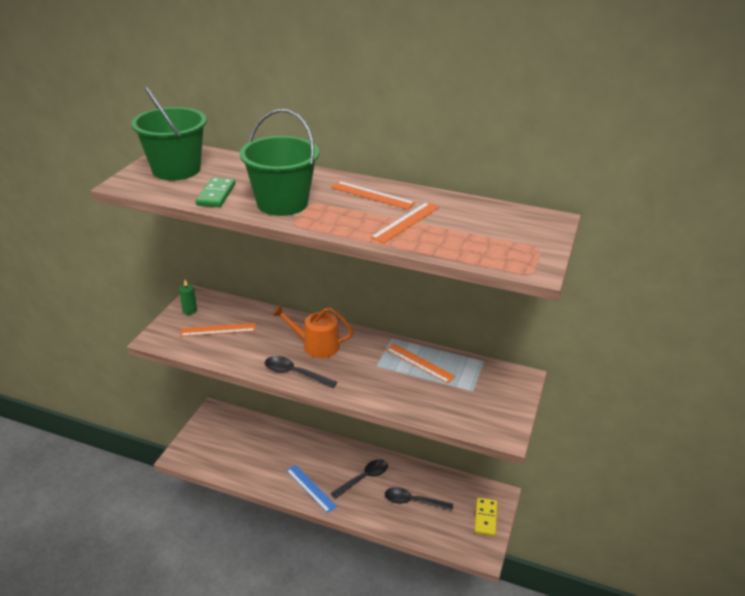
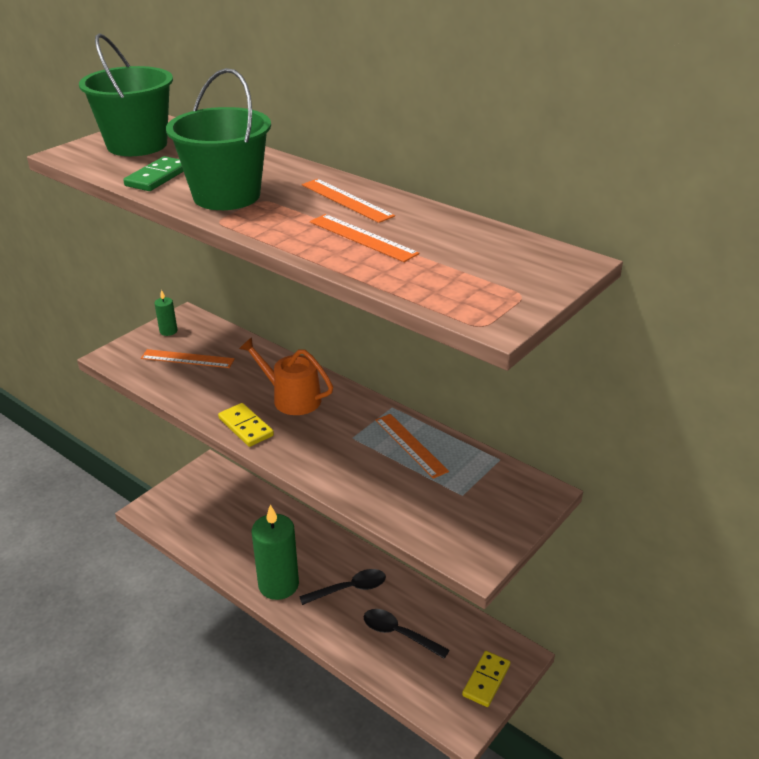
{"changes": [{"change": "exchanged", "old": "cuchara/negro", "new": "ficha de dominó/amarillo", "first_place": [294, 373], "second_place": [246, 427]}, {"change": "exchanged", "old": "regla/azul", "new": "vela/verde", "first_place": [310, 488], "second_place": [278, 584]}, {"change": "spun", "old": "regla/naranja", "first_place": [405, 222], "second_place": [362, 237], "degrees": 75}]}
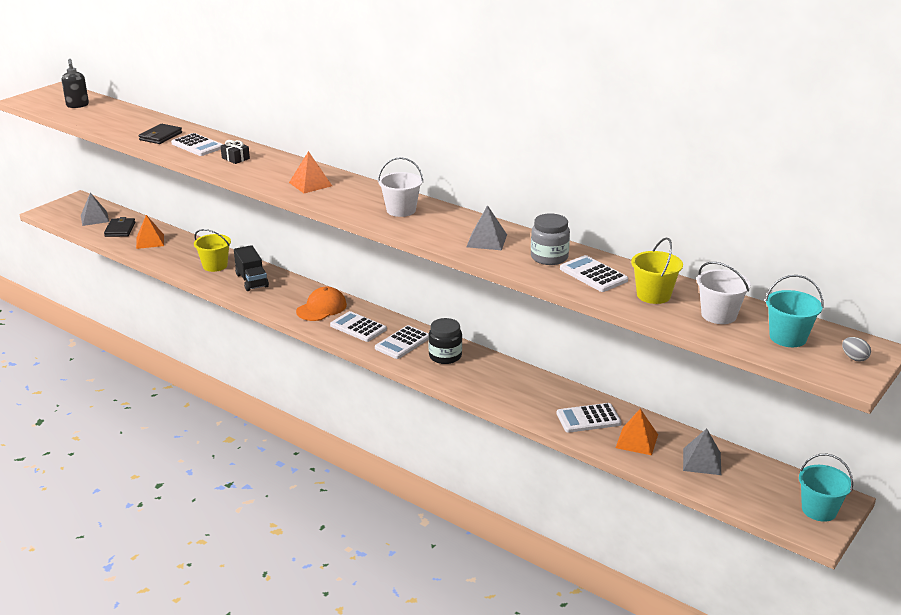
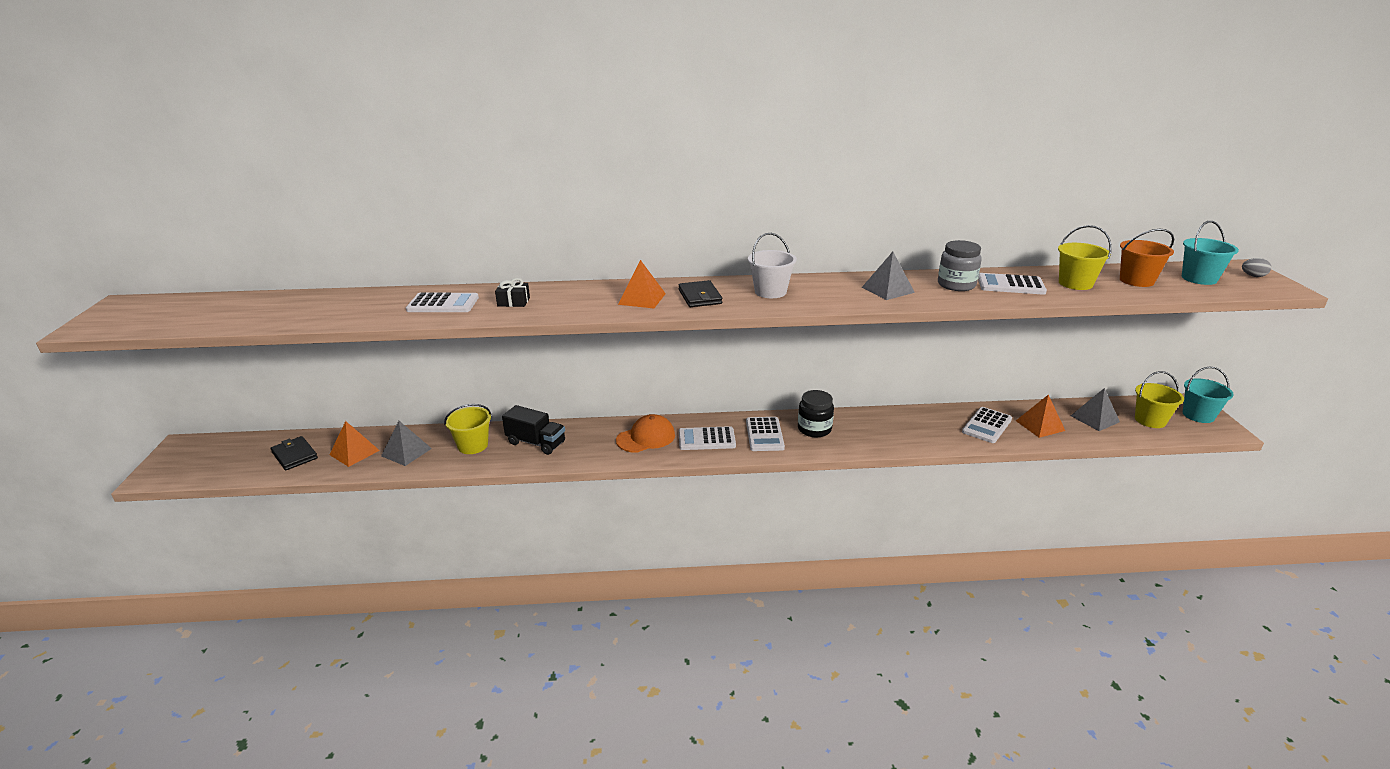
{"changes": [{"change": "missing", "old": "dispensador de jabón/negro", "first_place": [77, 105]}, {"change": "appeared", "new": "balde/amarillo", "second_place": [1150, 420]}, {"change": "relocated", "old": "pirámide/gris", "first_place": [94, 218], "second_place": [406, 452]}, {"change": "relocated", "old": "cartera/negro", "first_place": [160, 136], "second_place": [700, 297]}, {"change": "colour", "old": "balde/blanco", "new": "balde/naranja", "first_place": [718, 315], "second_place": [1136, 280]}, {"change": "spun", "old": "gorra/naranja", "first_place": [321, 308], "second_place": [646, 437], "degrees": 60}]}
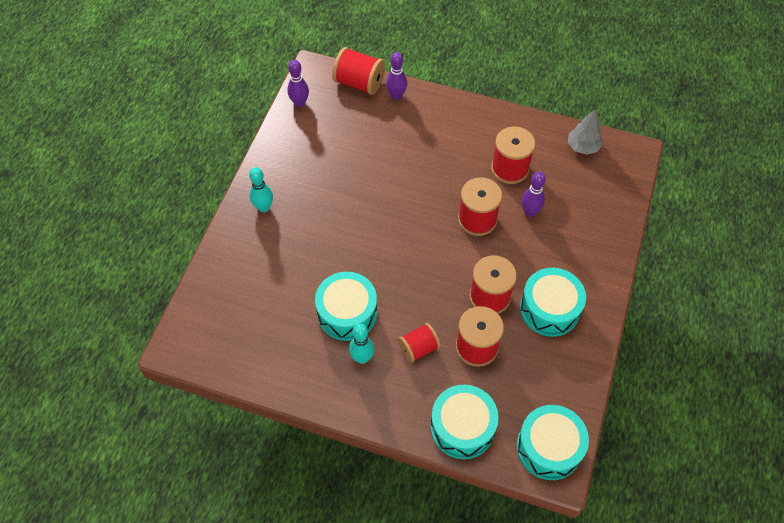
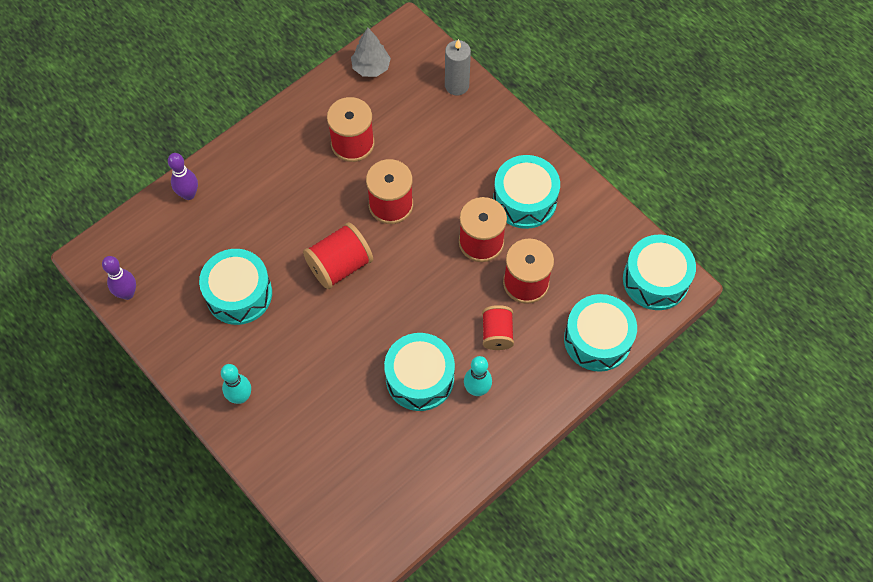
{"changes": [{"change": "missing", "old": "bolo/morado", "first_place": [530, 212]}, {"change": "appeared", "new": "tambor/turquesa", "second_place": [239, 294]}, {"change": "appeared", "new": "vela/gris", "second_place": [457, 85]}, {"change": "relocated", "old": "carrete/rojo", "first_place": [359, 83], "second_place": [340, 265]}]}
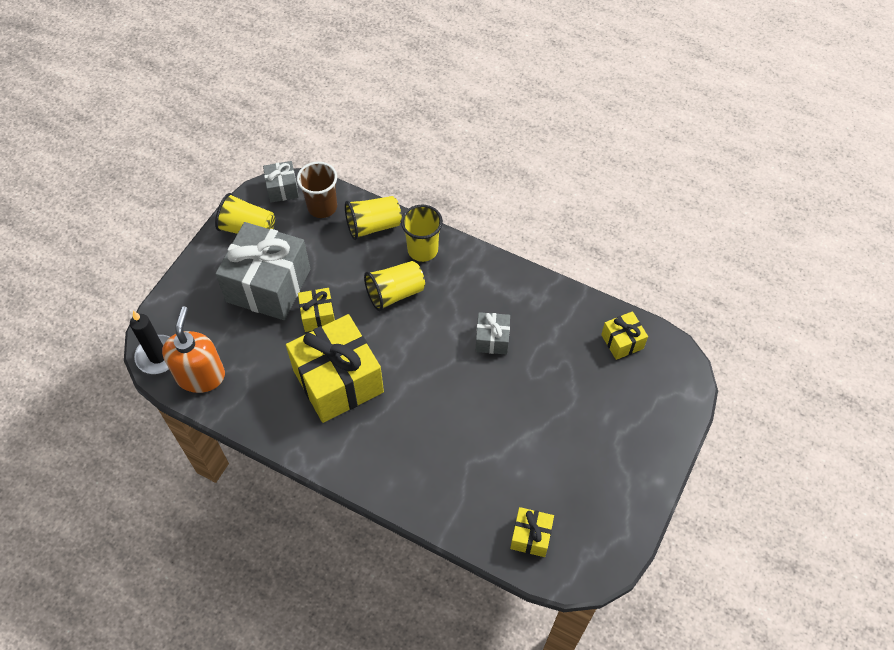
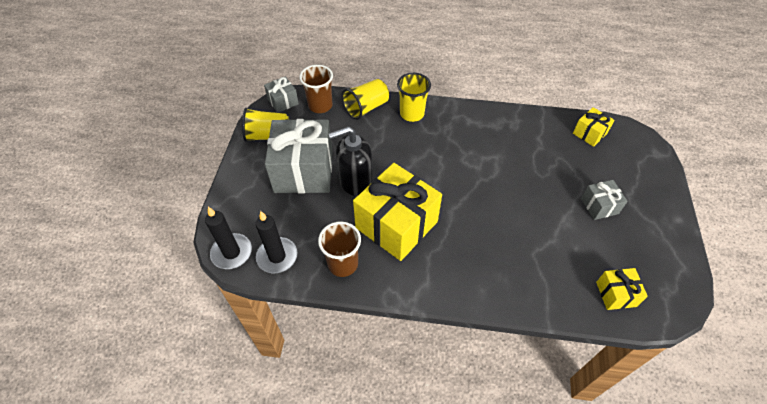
{"changes": [{"change": "missing", "old": "vaso/amarillo", "first_place": [395, 293]}, {"change": "appeared", "new": "vaso/marrón", "second_place": [343, 264]}, {"change": "relocated", "old": "regalo/gris", "first_place": [492, 339], "second_place": [599, 206]}, {"change": "exchanged", "old": "dispensador de jabón/naranja", "new": "vela/negro", "first_place": [200, 375], "second_place": [277, 256]}, {"change": "exchanged", "old": "regalo/amarillo", "new": "dispensador de jabón/negro", "first_place": [318, 316], "second_place": [355, 181]}]}
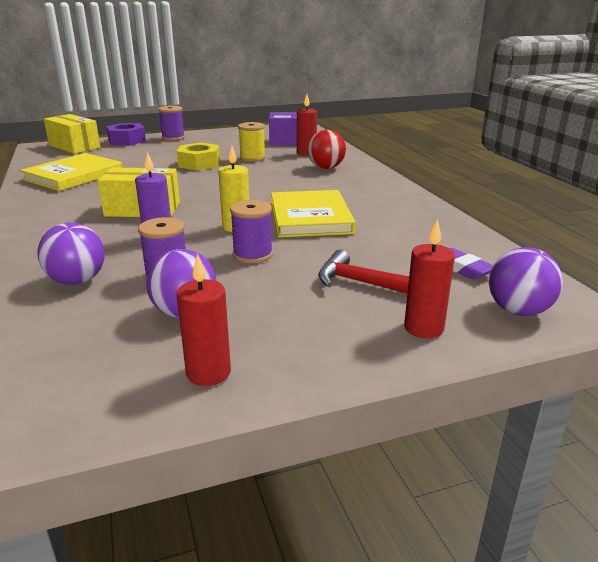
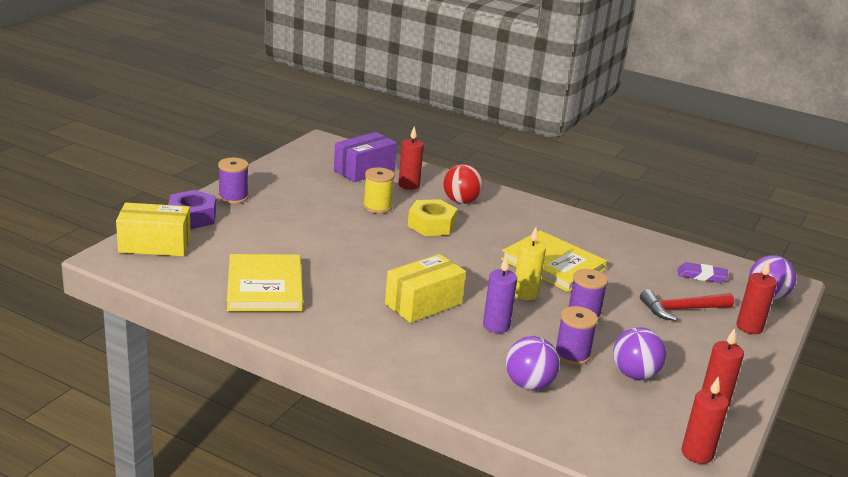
{"changes": [{"change": "appeared", "new": "vela/rojo", "second_place": [697, 453]}, {"change": "relocated", "old": "tuerca/amarillo", "first_place": [199, 164], "second_place": [431, 225]}]}
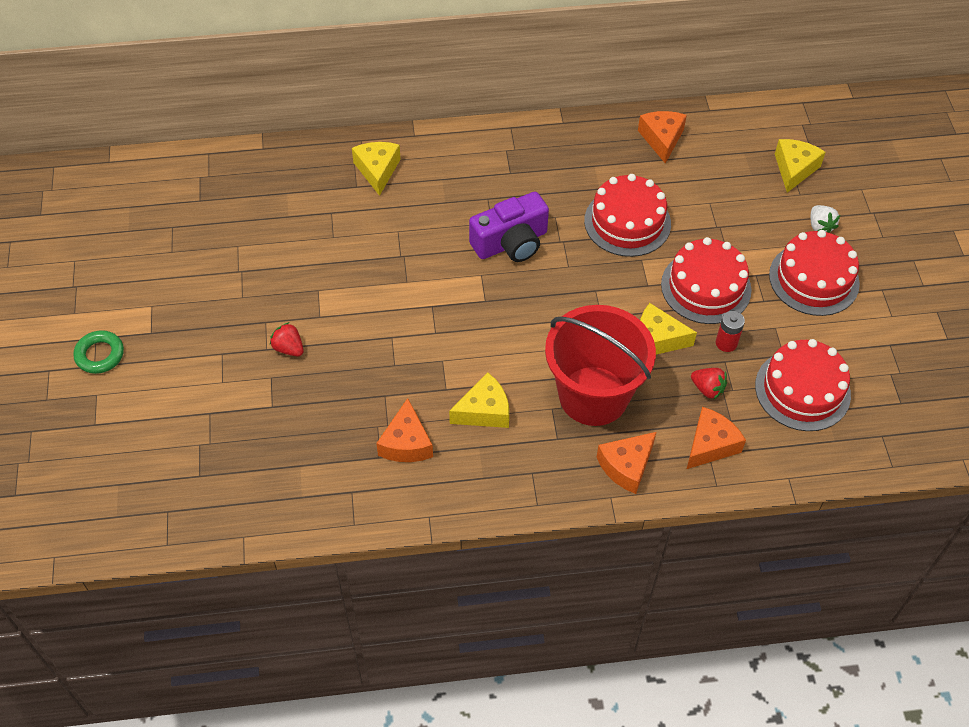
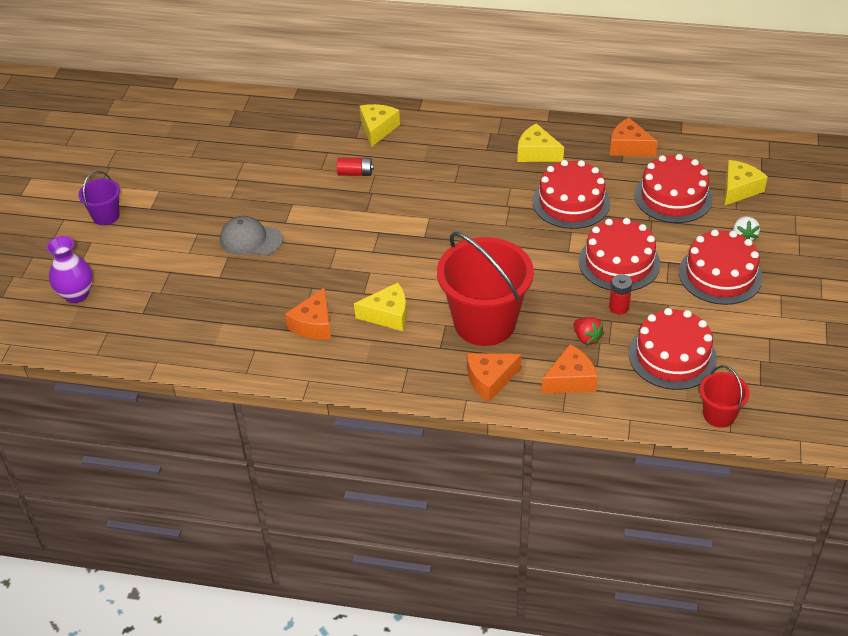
{"changes": [{"change": "missing", "old": "cámara/morado", "first_place": [511, 243]}, {"change": "appeared", "new": "florero/morado", "second_place": [76, 294]}, {"change": "appeared", "new": "pila/rojo", "second_place": [355, 173]}, {"change": "appeared", "new": "tarta/rojo", "second_place": [673, 197]}, {"change": "appeared", "new": "balde/rojo", "second_place": [719, 415]}, {"change": "relocated", "old": "queso/amarillo", "first_place": [657, 339], "second_place": [536, 153]}, {"change": "exchanged", "old": "anillo/verde", "new": "balde/morado", "first_place": [100, 355], "second_place": [106, 216]}, {"change": "exchanged", "old": "fresa/rojo", "new": "gorra/gris", "first_place": [288, 348], "second_place": [251, 239]}, {"change": "spun", "old": "queso/naranja", "first_place": [661, 139], "second_place": [628, 147], "degrees": -75}]}
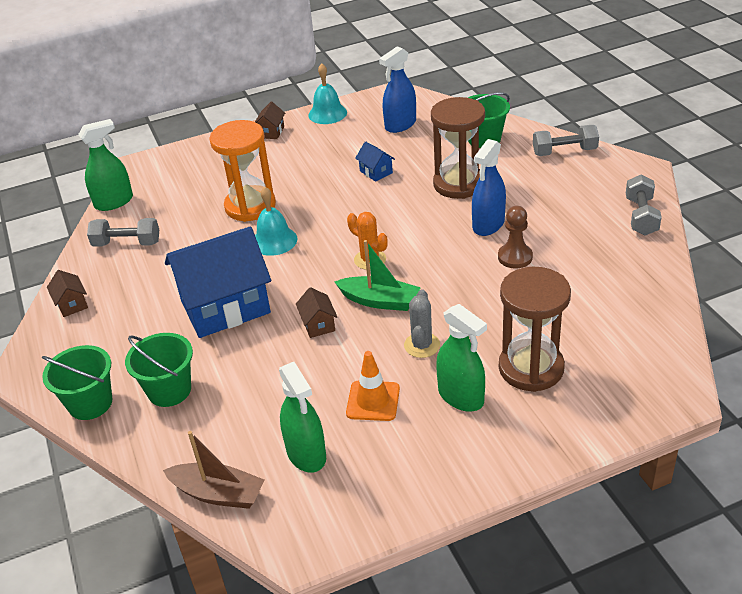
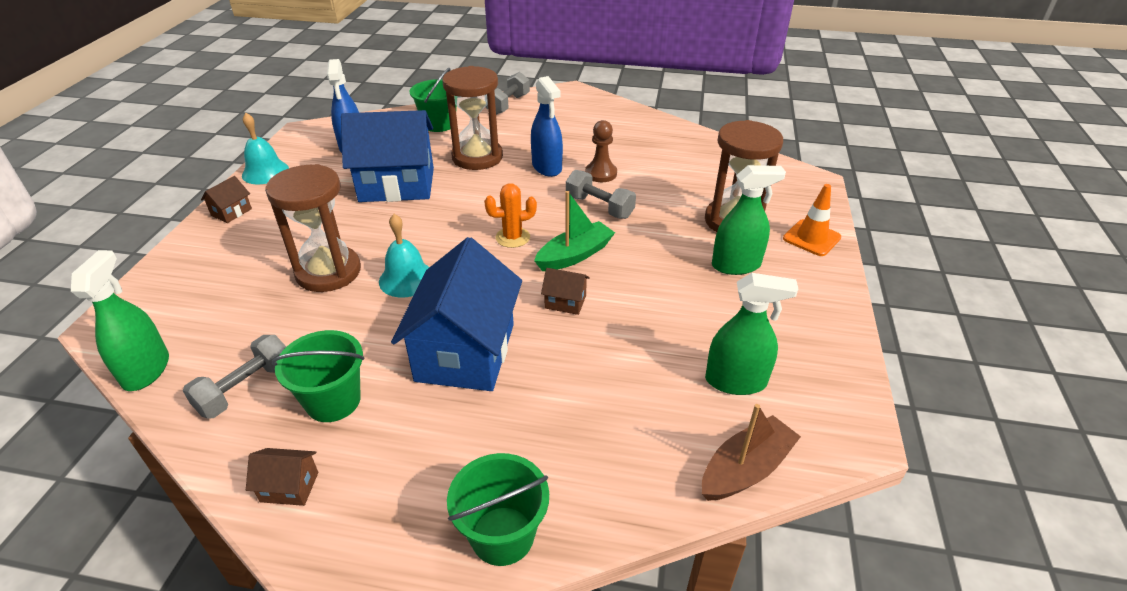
{"changes": [{"change": "missing", "old": "cactus/gris", "first_place": [422, 345]}, {"change": "relocated", "old": "balde/verde", "first_place": [169, 390], "second_place": [333, 401]}, {"change": "relocated", "old": "cono de tráfico/naranja", "first_place": [373, 401], "second_place": [811, 238]}, {"change": "relocated", "old": "mancuerna/gris", "first_place": [641, 216], "second_place": [599, 207]}, {"change": "colour", "old": "reloj de arena/naranja", "new": "reloj de arena/marrón", "first_place": [250, 206], "second_place": [328, 272]}, {"change": "spun", "old": "casa/marrón", "first_place": [271, 132], "second_place": [231, 212], "degrees": 75}, {"change": "size", "old": "casa/azul", "first_place": [376, 172], "second_place": [397, 185], "factor": 2.45}]}
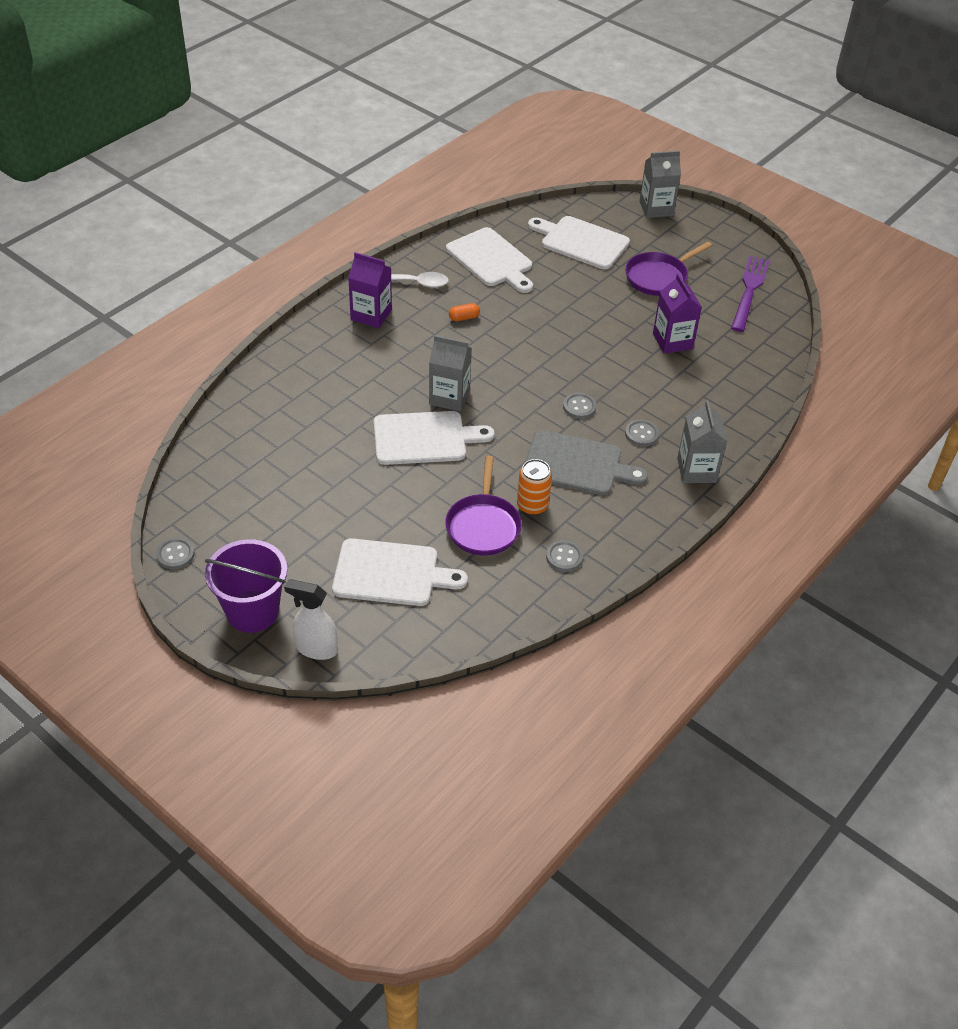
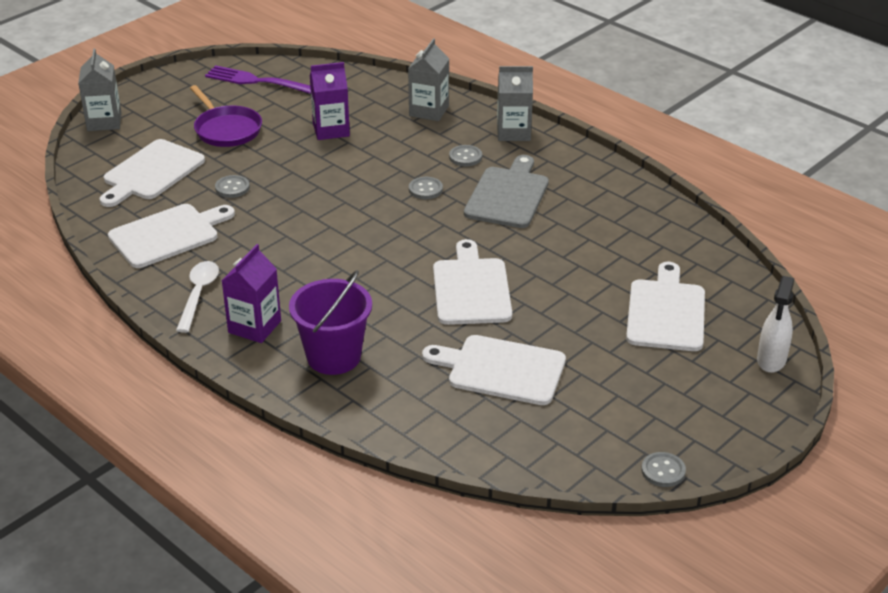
{"changes": [{"change": "missing", "old": "sartén/morado", "first_place": [483, 526]}, {"change": "missing", "old": "cápsula/naranja", "first_place": [464, 318]}, {"change": "missing", "old": "lata/naranja", "first_place": [532, 505]}, {"change": "appeared", "new": "tabla de cortar/blanco", "second_place": [501, 370]}, {"change": "relocated", "old": "balde/morado", "first_place": [252, 611], "second_place": [334, 357]}, {"change": "relocated", "old": "cartón de leche/gris", "first_place": [449, 397], "second_place": [429, 111]}, {"change": "relocated", "old": "botón/gris", "first_place": [564, 557], "second_place": [232, 188]}]}
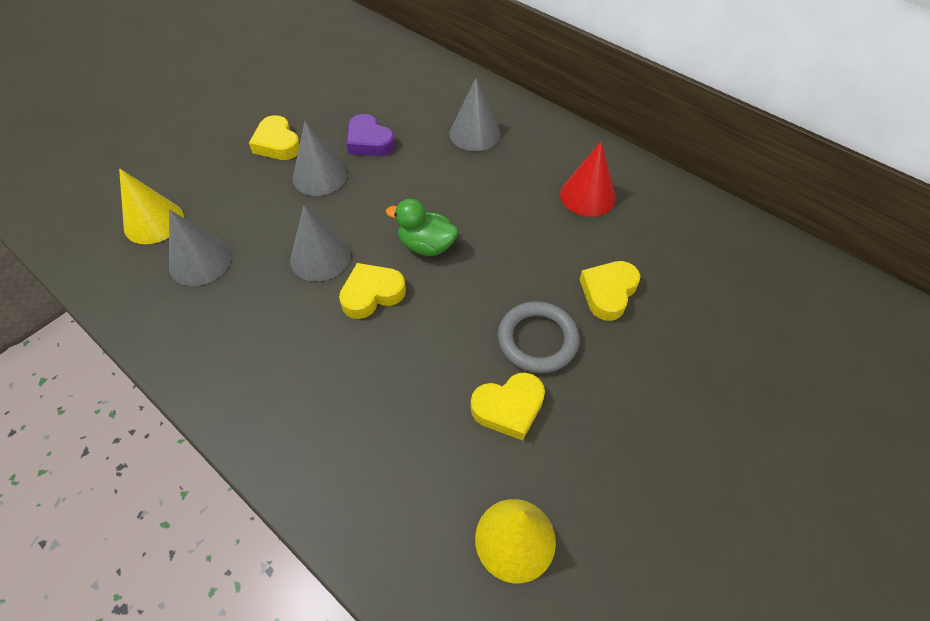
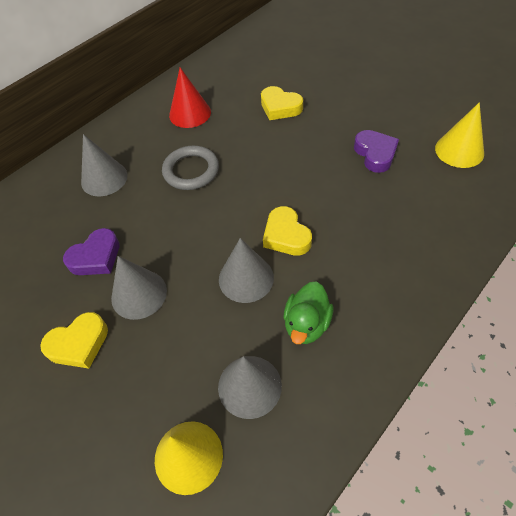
{"changes": [{"change": "relocated", "old": "pato/verde", "first_place": [426, 245], "second_place": [306, 324]}, {"change": "relocated", "old": "anillo/gris", "first_place": [537, 340], "second_place": [191, 171]}, {"change": "colour", "old": "corazón/amarillo", "new": "corazón/morado", "first_place": [509, 408], "second_place": [375, 154]}]}
